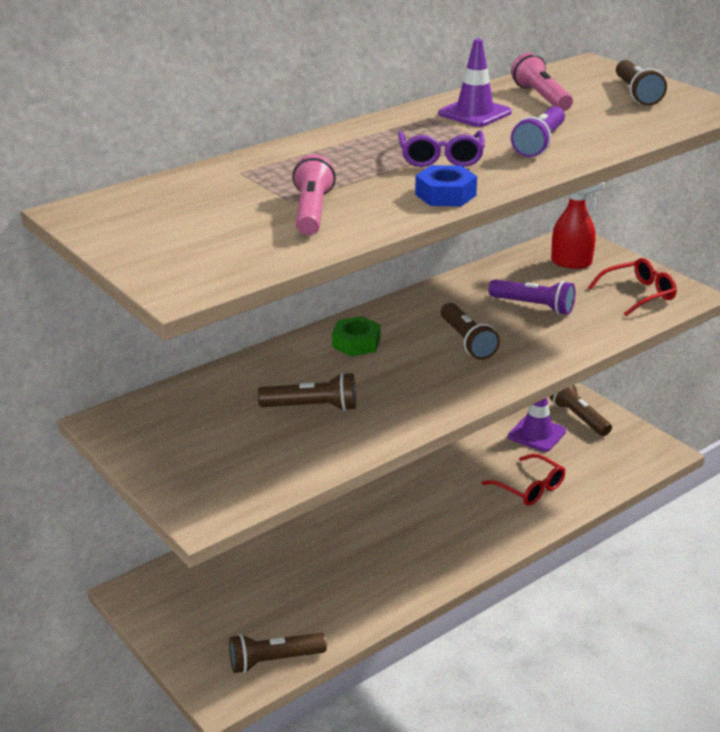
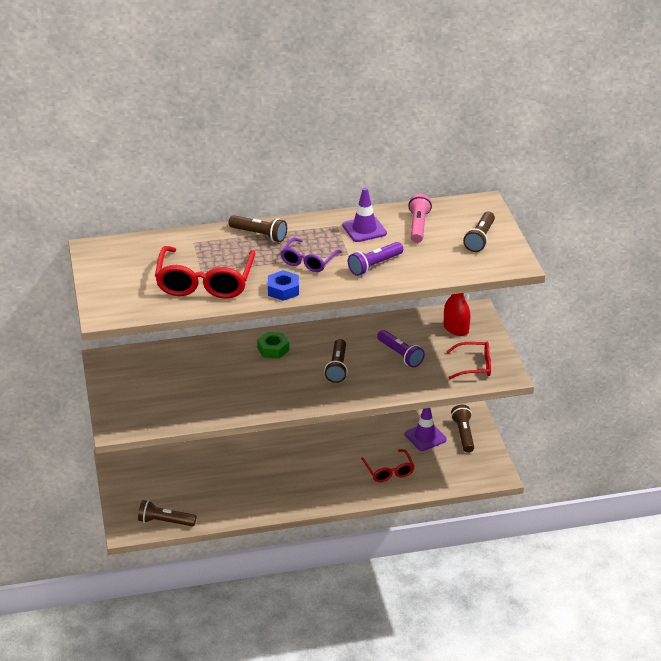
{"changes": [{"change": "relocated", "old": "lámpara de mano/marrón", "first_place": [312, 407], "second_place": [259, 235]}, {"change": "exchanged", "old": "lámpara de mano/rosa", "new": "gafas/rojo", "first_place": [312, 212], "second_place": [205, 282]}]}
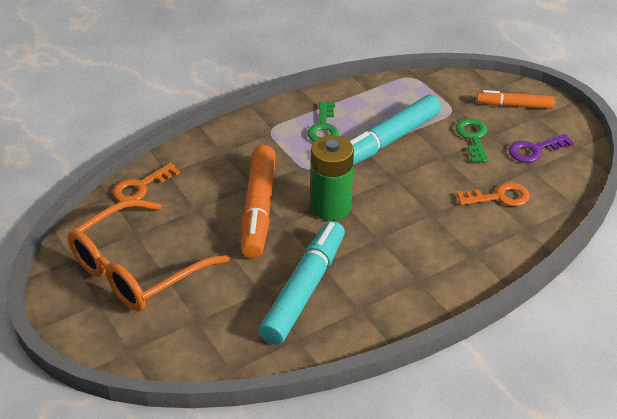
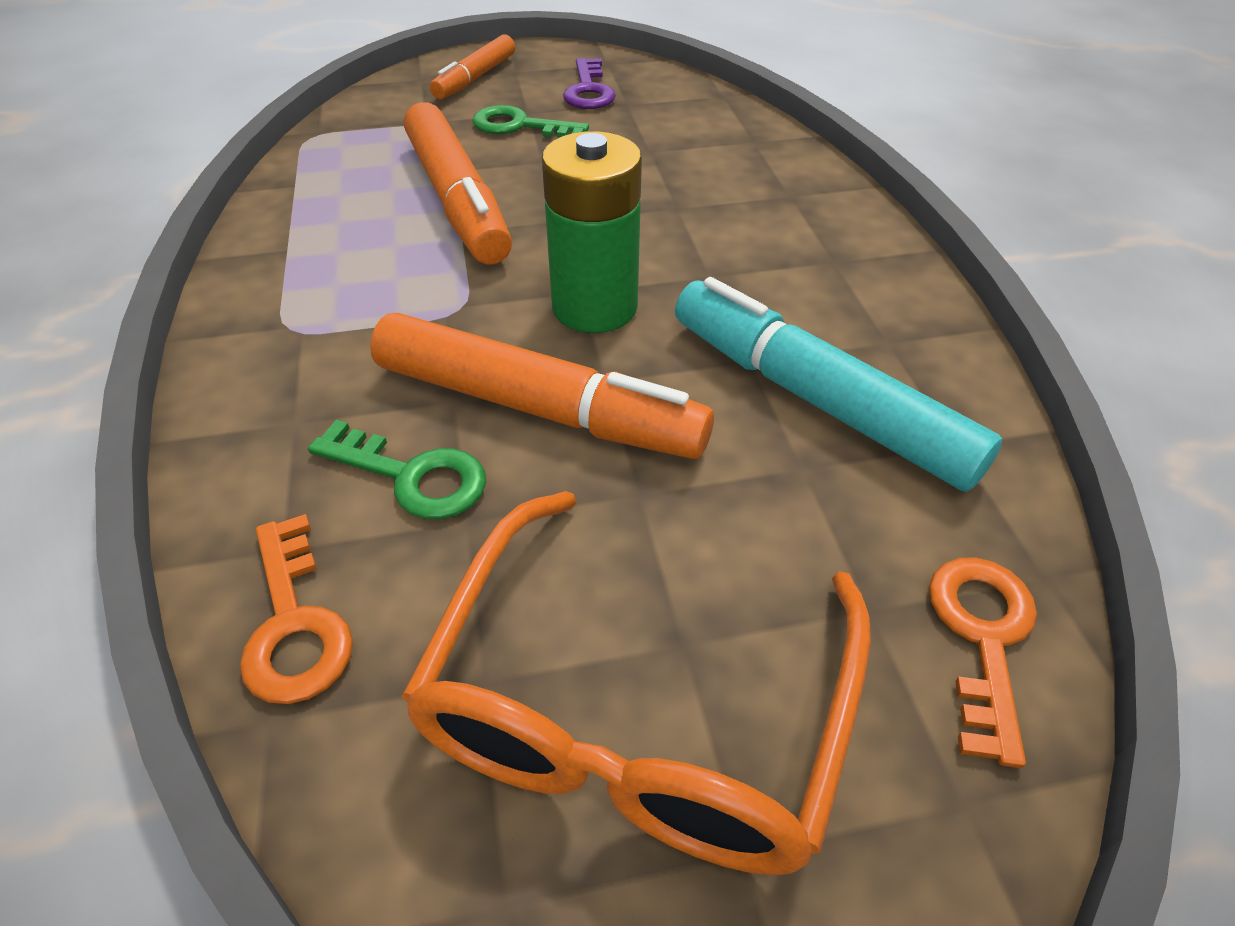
{"changes": [{"change": "relocated", "old": "llave/verde", "first_place": [323, 127], "second_place": [411, 476]}, {"change": "relocated", "old": "llave/naranja", "first_place": [499, 197], "second_place": [982, 639]}, {"change": "colour", "old": "rotulador/turquesa", "new": "rotulador/naranja", "first_place": [388, 141], "second_place": [458, 200]}, {"change": "spun", "old": "gafas/naranja", "first_place": [137, 269], "second_place": [637, 707], "degrees": 45}]}
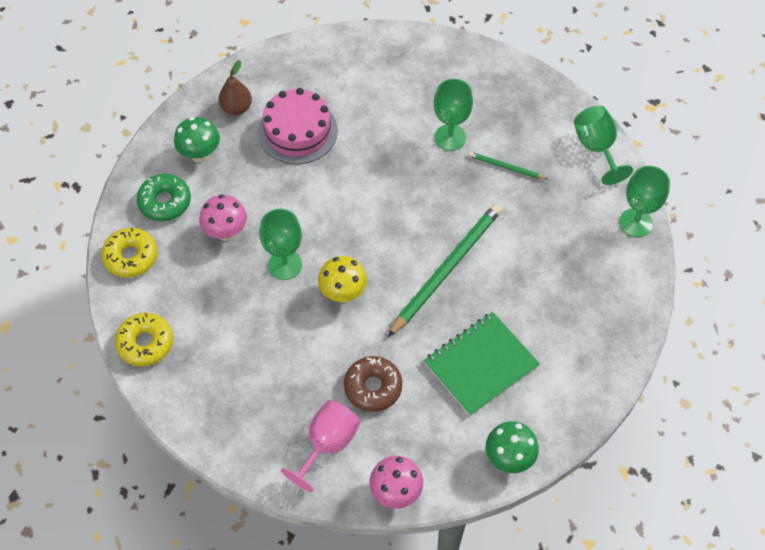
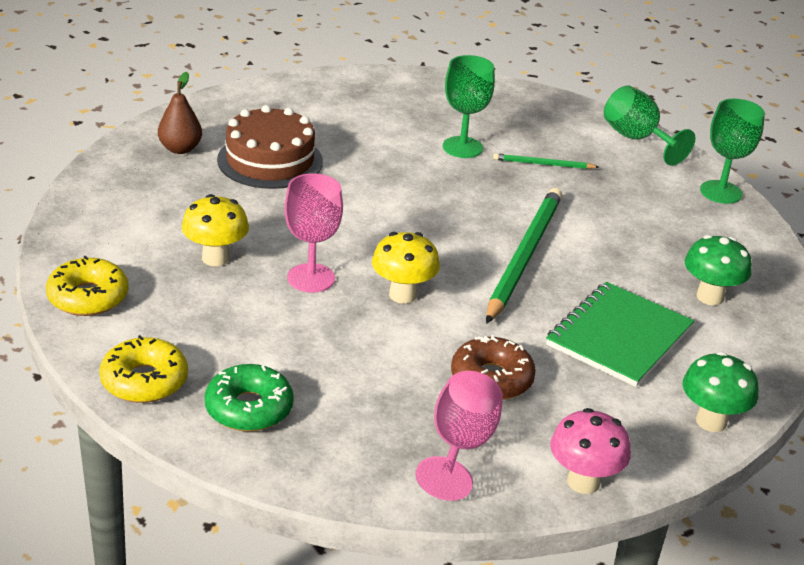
{"changes": [{"change": "relocated", "old": "rosquilla/verde", "first_place": [165, 202], "second_place": [249, 408]}, {"change": "relocated", "old": "seta/verde", "first_place": [200, 154], "second_place": [710, 297]}, {"change": "colour", "old": "seta/rosa", "new": "seta/amarillo", "first_place": [226, 232], "second_place": [215, 258]}, {"change": "colour", "old": "tarta/rosa", "new": "tarta/marrón", "first_place": [297, 131], "second_place": [270, 160]}, {"change": "colour", "old": "copa/verde", "new": "copa/rosa", "first_place": [285, 265], "second_place": [311, 278]}]}
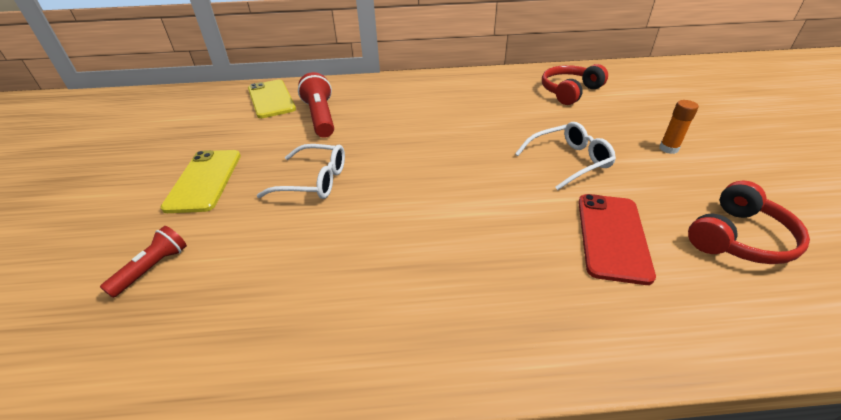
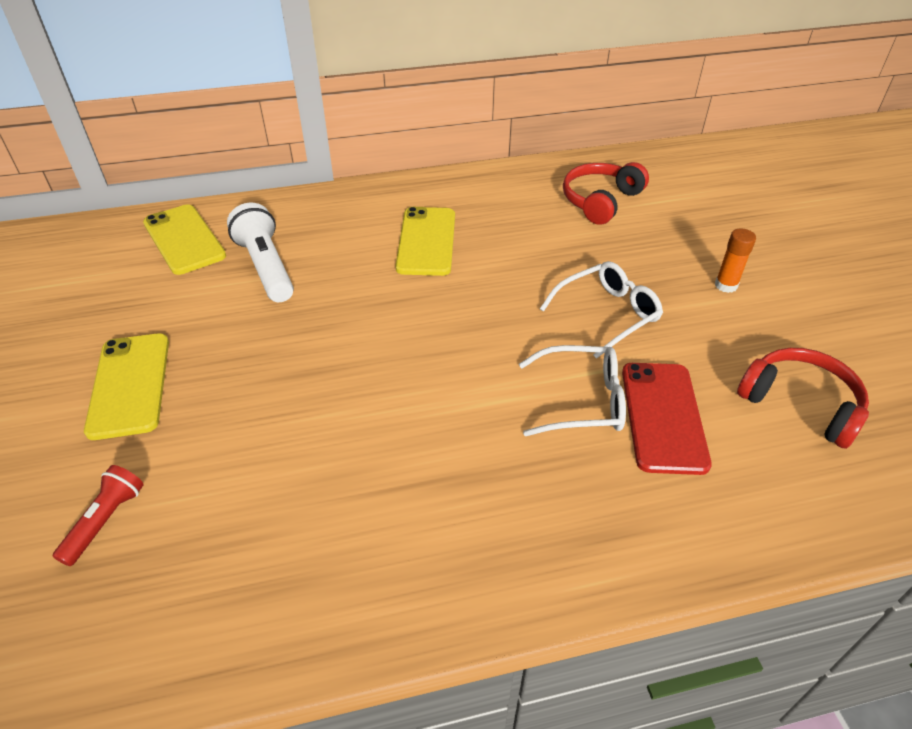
{"changes": [{"change": "appeared", "new": "móvil/amarillo", "second_place": [426, 241]}, {"change": "relocated", "old": "gafas/blanco", "first_place": [313, 181], "second_place": [581, 400]}, {"change": "colour", "old": "lámpara de mano/rojo", "new": "lámpara de mano/blanco", "first_place": [320, 117], "second_place": [266, 267]}, {"change": "spun", "old": "auriculares/rojo", "first_place": [738, 238], "second_place": [800, 404], "degrees": -90}]}
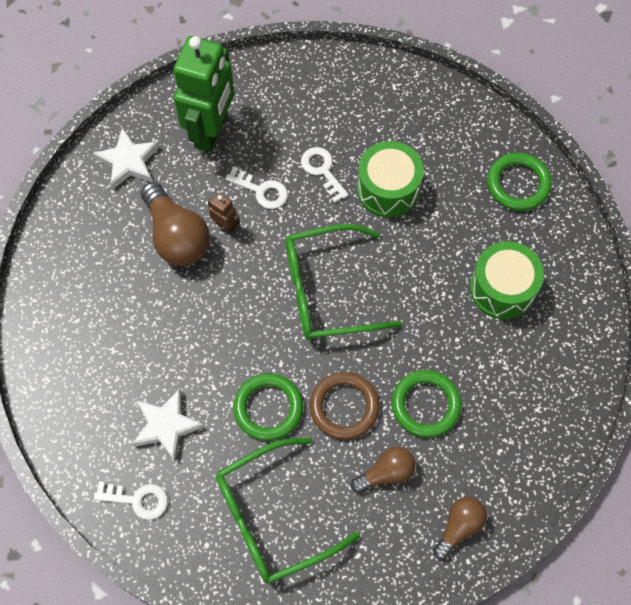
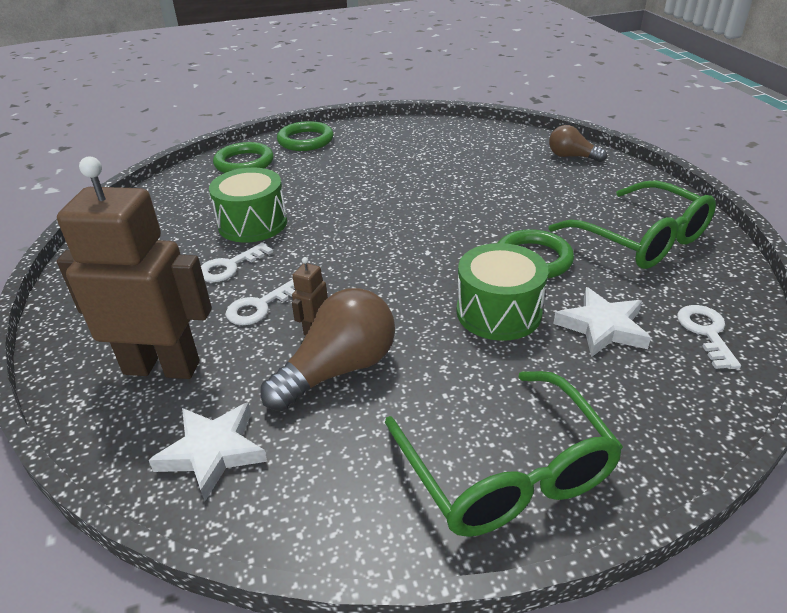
{"changes": [{"change": "missing", "old": "anillo/marrón", "first_place": [344, 407]}, {"change": "missing", "old": "bombilla/marrón", "first_place": [386, 473]}, {"change": "relocated", "old": "gafas/verde", "first_place": [327, 291], "second_place": [505, 471]}, {"change": "relocated", "old": "anillo/verde", "first_place": [425, 405], "second_place": [305, 140]}, {"change": "relocated", "old": "tambor/verde", "first_place": [502, 288], "second_place": [498, 312]}, {"change": "colour", "old": "robot/verde", "new": "robot/marrón", "first_place": [212, 131], "second_place": [162, 367]}, {"change": "spun", "old": "llave/blanco", "first_place": [262, 191], "second_place": [260, 306], "degrees": -150}]}
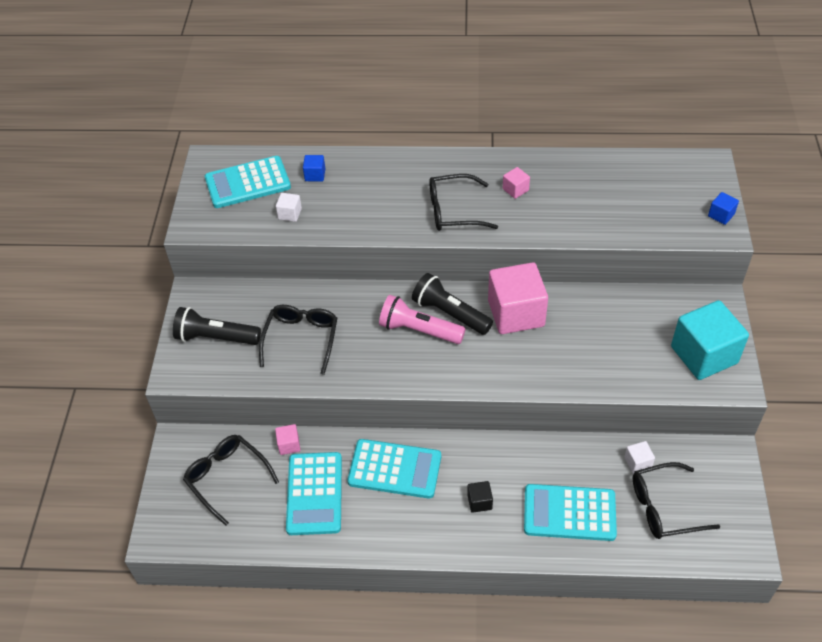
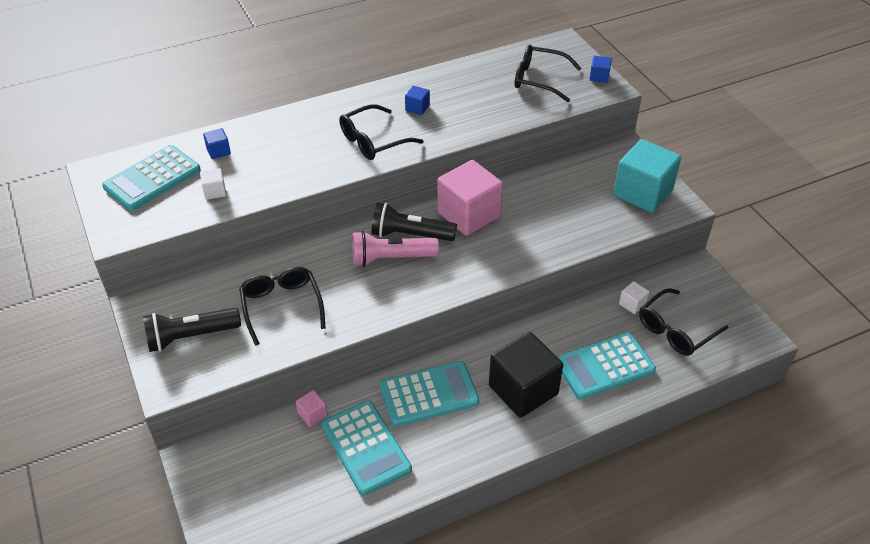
{"changes": [{"change": "relocated", "old": "gafas/negro", "first_place": [227, 478], "second_place": [539, 79]}, {"change": "colour", "old": "cubo/rosa", "new": "cubo/azul", "first_place": [515, 189], "second_place": [417, 108]}, {"change": "size", "old": "cubo/negro", "first_place": [479, 502], "second_place": [523, 390], "factor": 2.35}]}
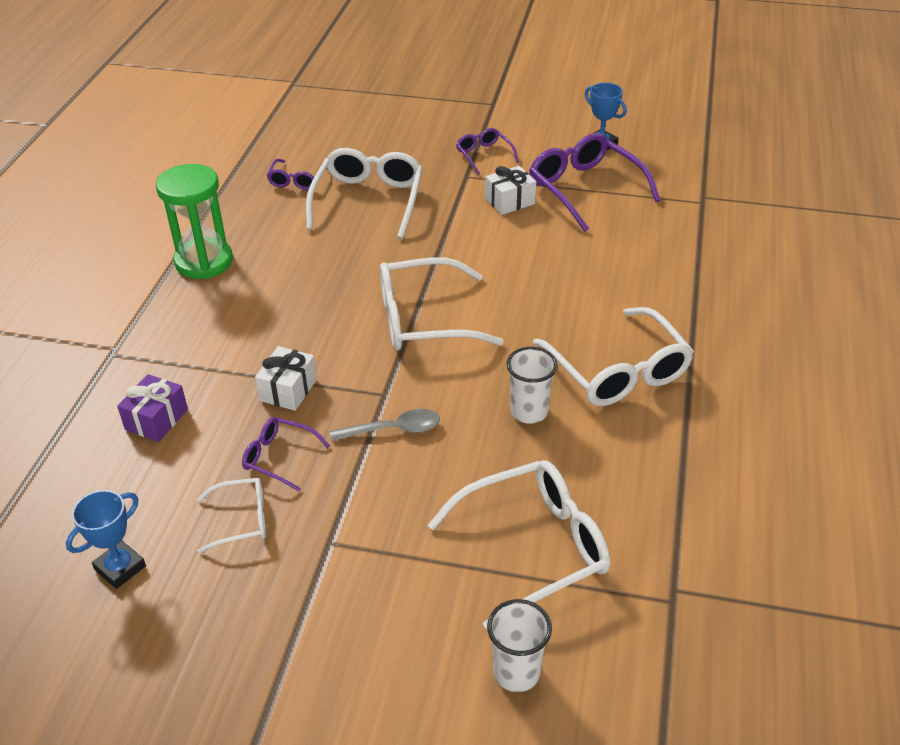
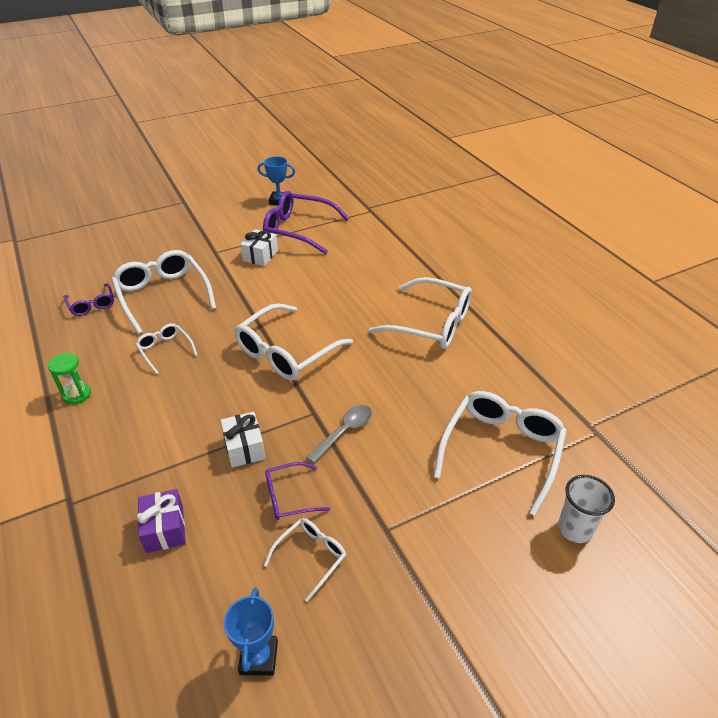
{"changes": [{"change": "missing", "old": "gafas/morado", "first_place": [484, 155]}, {"change": "missing", "old": "vaso/blanco", "first_place": [529, 412]}, {"change": "appeared", "new": "gafas/blanco", "second_place": [165, 350]}, {"change": "size", "old": "reloj de arena/verde", "first_place": [204, 261], "second_place": [77, 394], "factor": 0.53}]}
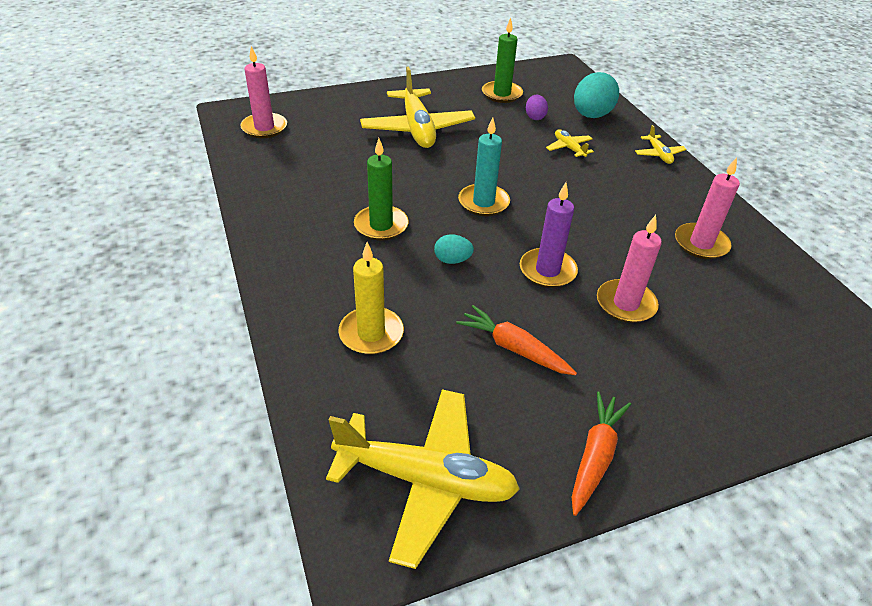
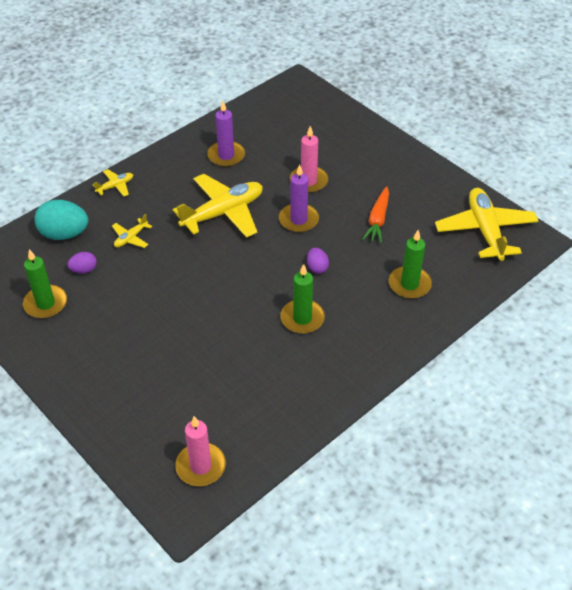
{"changes": [{"change": "missing", "old": "vela/turquesa", "first_place": [483, 202]}, {"change": "missing", "old": "zanahoria/naranja", "first_place": [595, 456]}, {"change": "relocated", "old": "avión/amarillo", "first_place": [417, 129], "second_place": [223, 213]}, {"change": "colour", "old": "vela/amarillo", "new": "vela/verde", "first_place": [371, 333], "second_place": [409, 284]}, {"change": "colour", "old": "huevo/turquesa", "new": "huevo/morado", "first_place": [452, 260], "second_place": [317, 268]}, {"change": "colour", "old": "vela/rosa", "new": "vela/morado", "first_place": [701, 244], "second_place": [226, 156]}]}
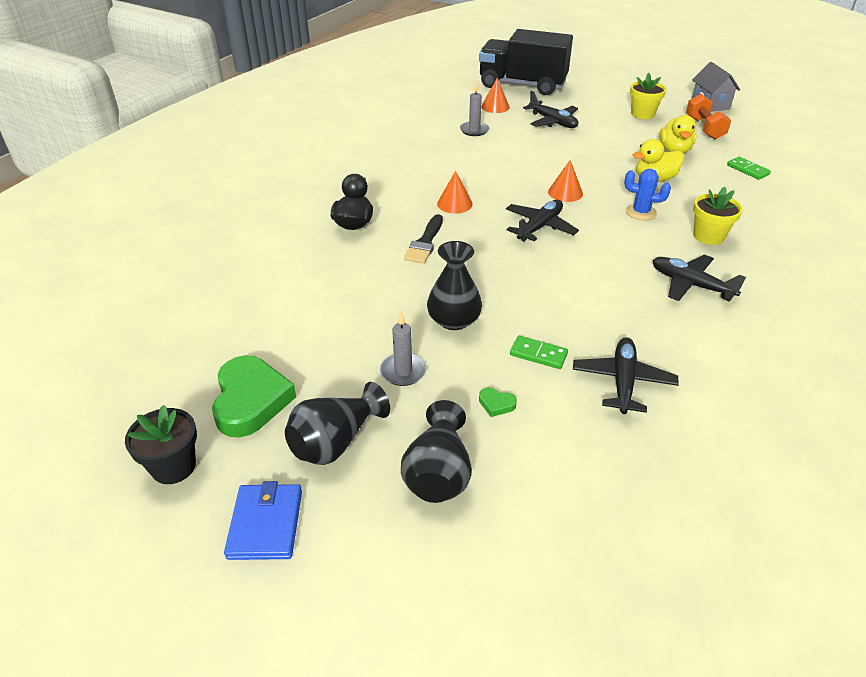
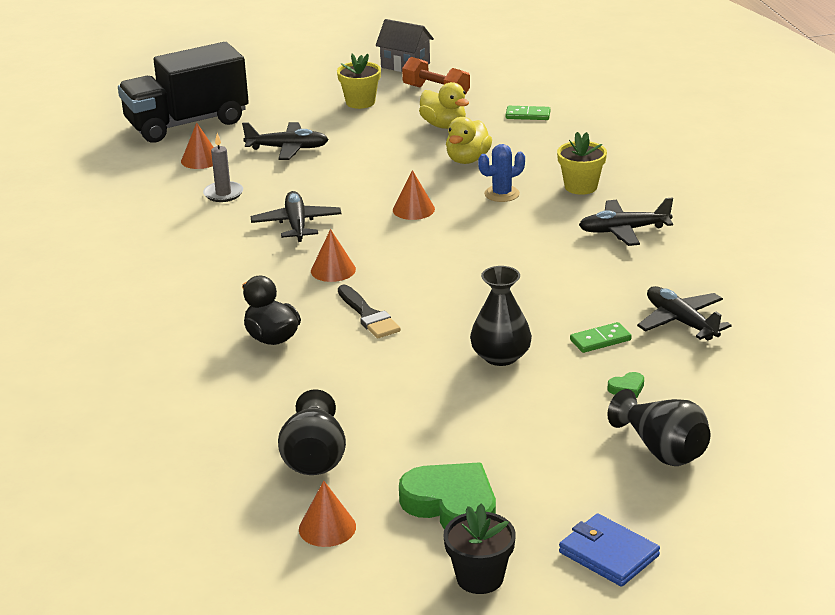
{"changes": [{"change": "missing", "old": "vela/gris", "first_place": [403, 371]}, {"change": "appeared", "new": "cono/naranja", "second_place": [327, 528]}, {"change": "relocated", "old": "florero/negro", "first_place": [335, 442], "second_place": [314, 457]}, {"change": "relocated", "old": "avión/negro", "first_place": [539, 227], "second_place": [296, 224]}]}
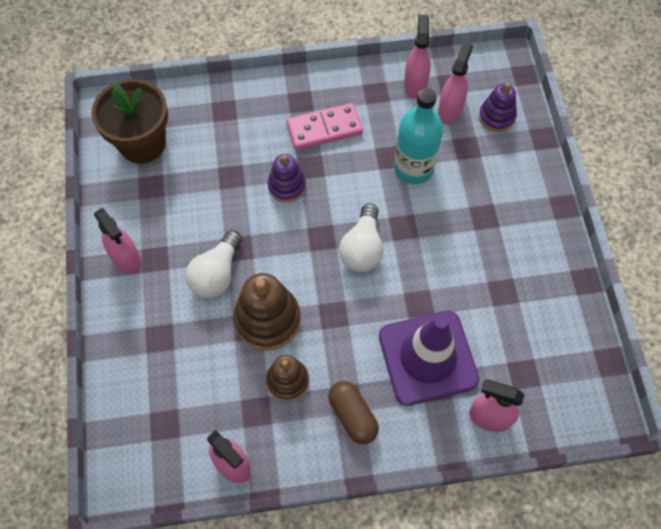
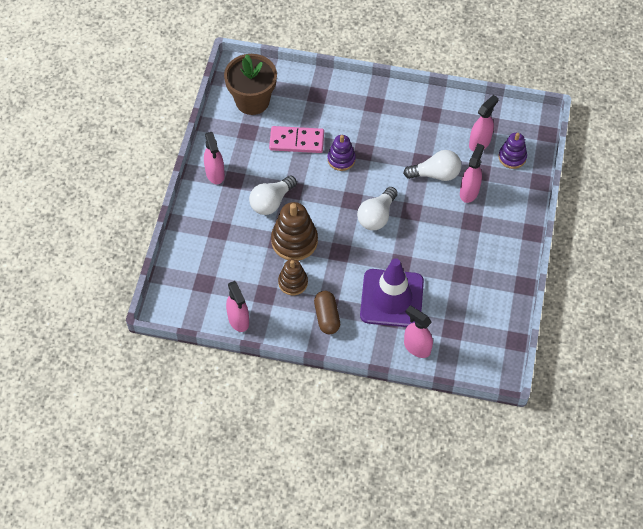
{"changes": [{"change": "relocated", "old": "ficha de dominó/rosa", "first_place": [324, 129], "second_place": [296, 141]}, {"change": "relocated", "old": "pulverizador/rosa", "first_place": [415, 85], "second_place": [469, 192]}, {"change": "exchanged", "old": "botella/turquesa", "new": "bombilla/blanco", "first_place": [413, 168], "second_place": [435, 174]}]}
